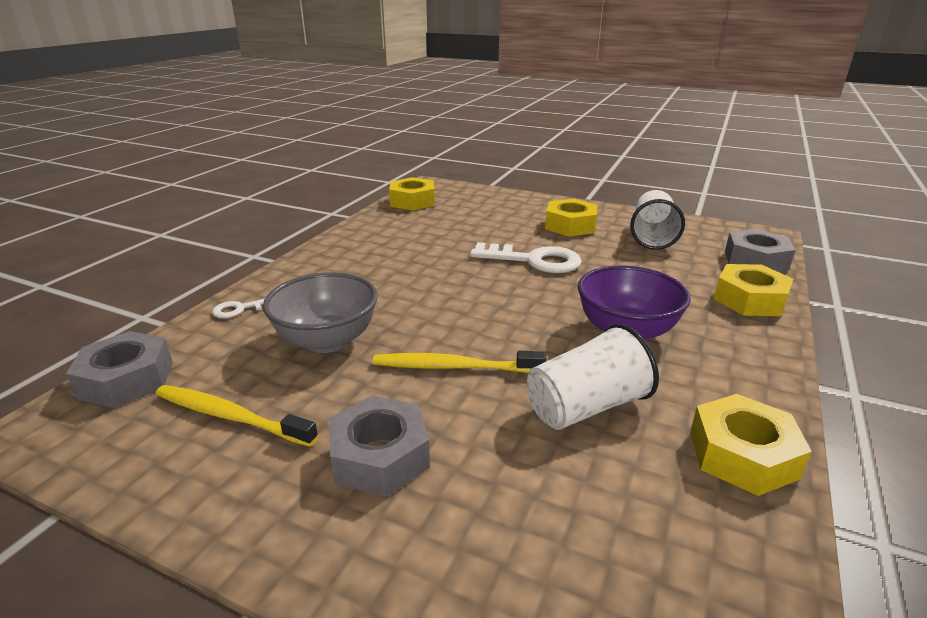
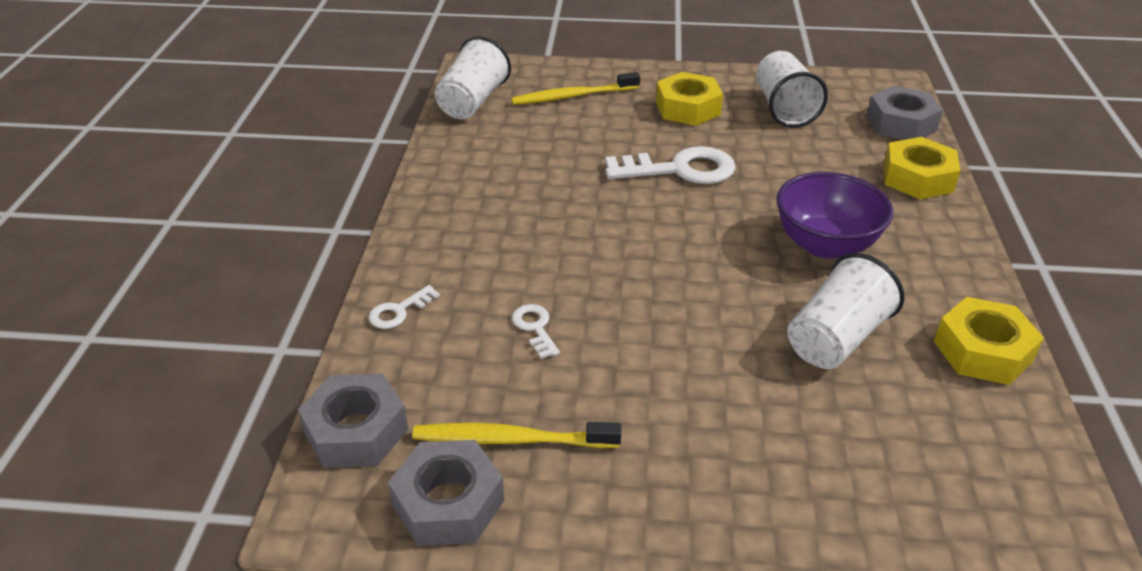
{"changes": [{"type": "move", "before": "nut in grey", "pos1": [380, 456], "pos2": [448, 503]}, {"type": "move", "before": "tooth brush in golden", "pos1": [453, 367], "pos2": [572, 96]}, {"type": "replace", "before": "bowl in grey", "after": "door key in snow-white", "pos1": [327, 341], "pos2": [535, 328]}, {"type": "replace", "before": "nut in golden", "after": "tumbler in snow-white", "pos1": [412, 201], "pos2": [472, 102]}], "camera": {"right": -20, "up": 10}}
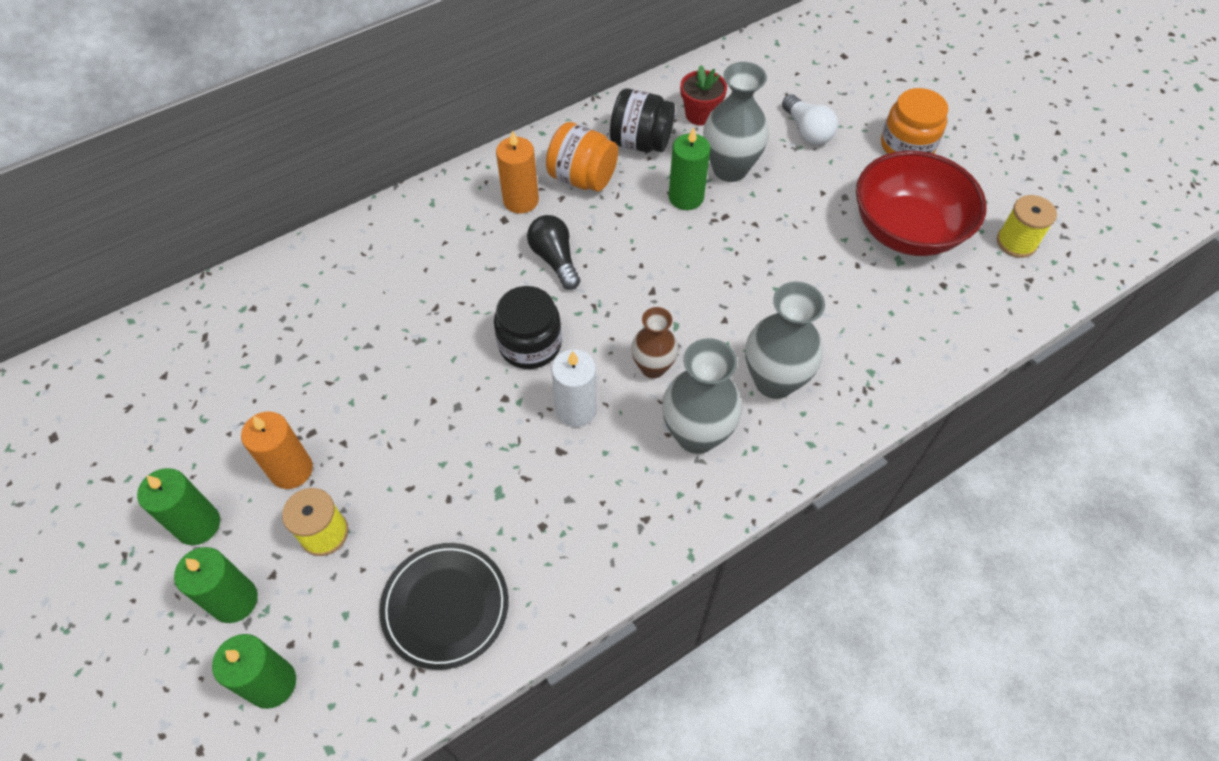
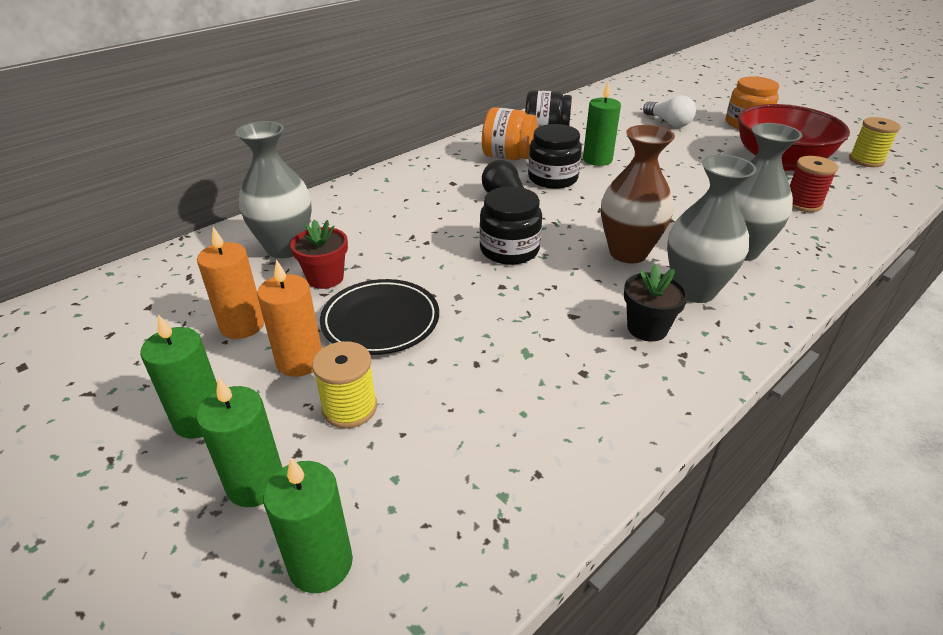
{"changes": [{"type": "delete", "before": "candle in snow-white", "pos1": [576, 409]}, {"type": "insert", "after": "jar in black", "pos2": [552, 178]}, {"type": "insert", "after": "flower pot in black", "pos2": [647, 328]}, {"type": "insert", "after": "bobbin in crimson", "pos2": [802, 203]}, {"type": "move", "before": "dinner plate in black", "pos1": [445, 606], "pos2": [380, 321]}, {"type": "move", "before": "candle in bright orange", "pos1": [521, 200], "pos2": [242, 325]}, {"type": "move", "before": "flower pot in crimson", "pos1": [700, 114], "pos2": [325, 278]}, {"type": "move", "before": "vase in grey", "pos1": [730, 169], "pos2": [285, 248]}, {"type": "resize", "before": "vase in brown", "pos1": [653, 367], "pos2": [628, 253], "scale": 1.59}], "camera": {"right": -10, "up": -20}}
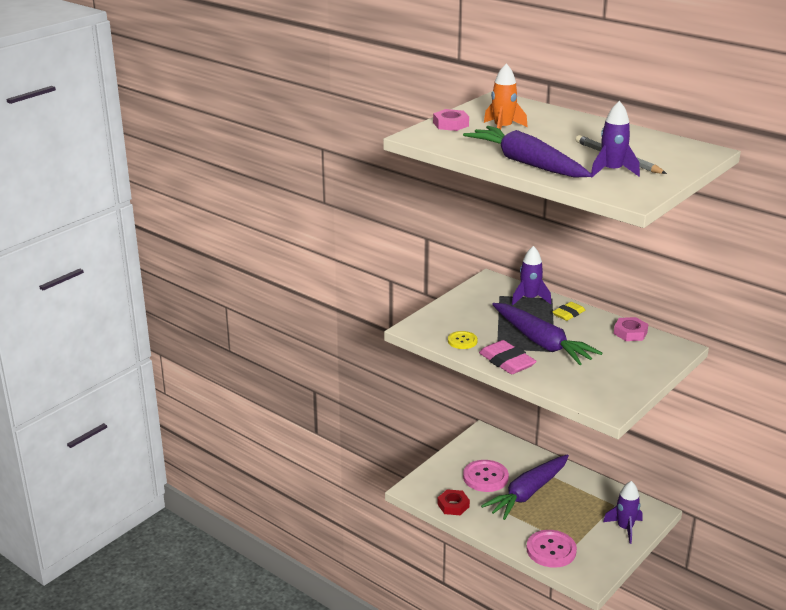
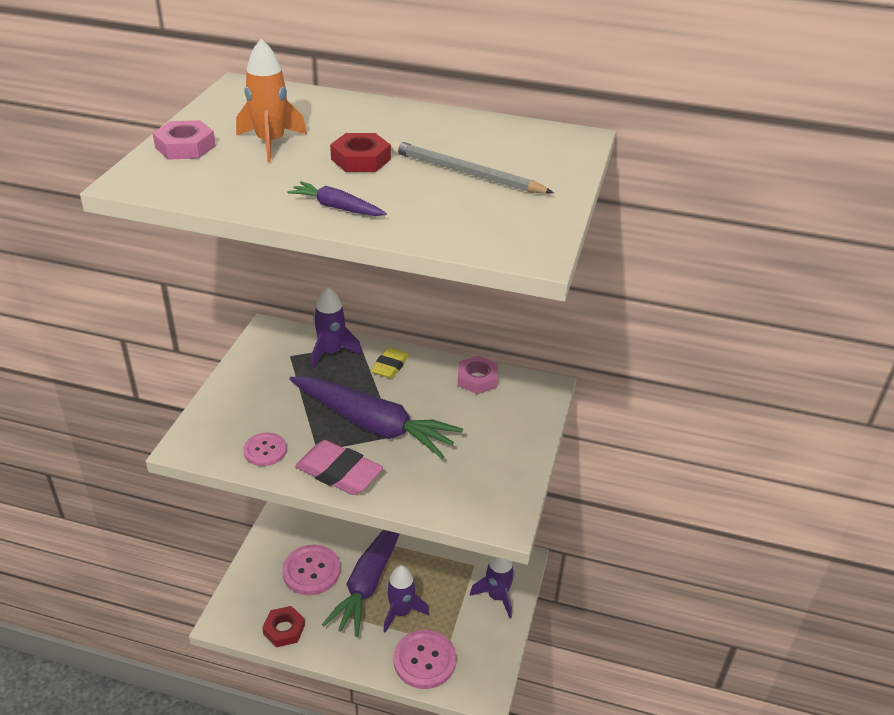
{"changes": [{"type": "insert", "after": "nut in crimson", "pos2": [361, 159]}, {"type": "move", "before": "toy rocket in royal purple", "pos1": [612, 171], "pos2": [401, 612]}, {"type": "recolor", "before": "button in golden", "after": "button in pink", "pos1": [462, 341], "pos2": [265, 450]}, {"type": "resize", "before": "root vegetable in royal purple", "pos1": [526, 163], "pos2": [336, 207], "scale": 0.42}], "camera": {"right": -25, "up": 10}}
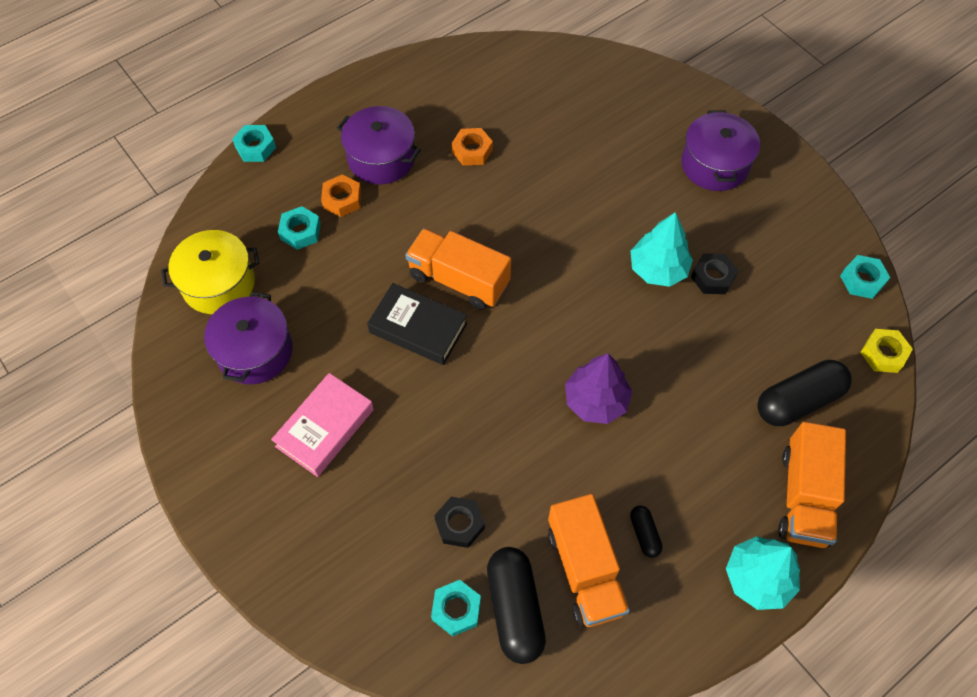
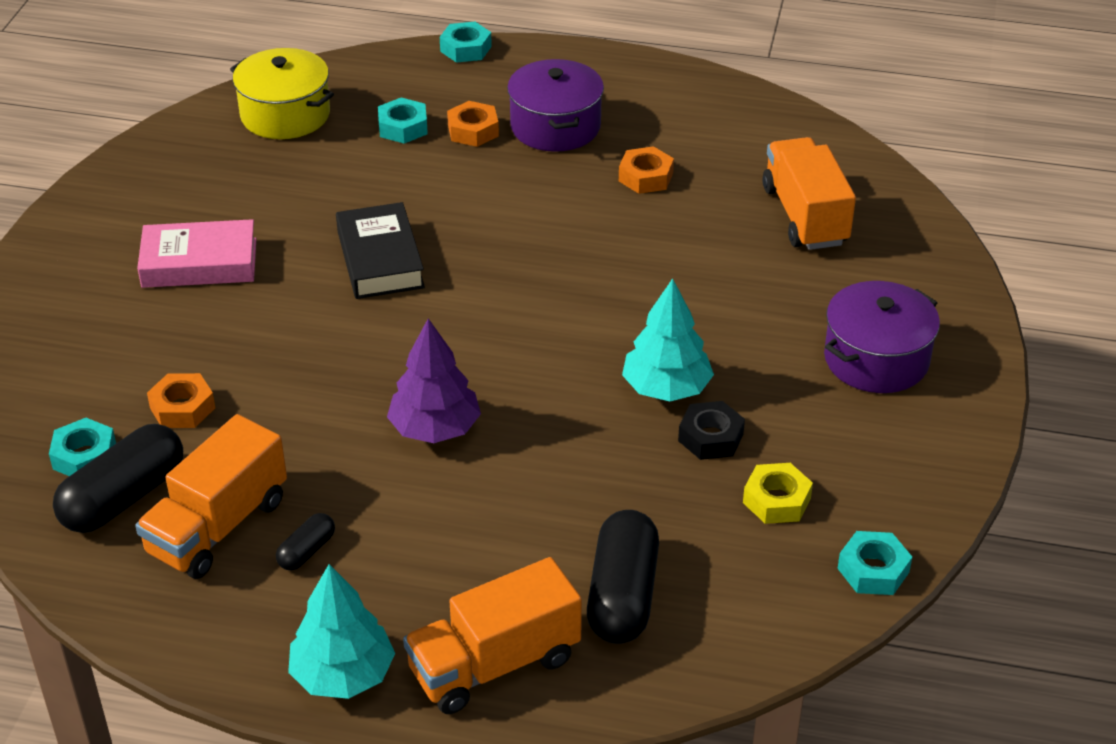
{"changes": [{"type": "delete", "before": "pot in royal purple", "pos1": [255, 351]}, {"type": "move", "before": "toy truck in bright orange", "pos1": [459, 280], "pos2": [805, 216]}, {"type": "move", "before": "nut in golden", "pos1": [883, 354], "pos2": [776, 500]}, {"type": "recolor", "before": "nut in black", "after": "nut in bright orange", "pos1": [459, 524], "pos2": [182, 408]}, {"type": "rotate", "before": "pill shape in black", "pos1": [798, 401], "pos2": [623, 595], "turn": 75}], "camera": {"right": 50, "up": -20}}
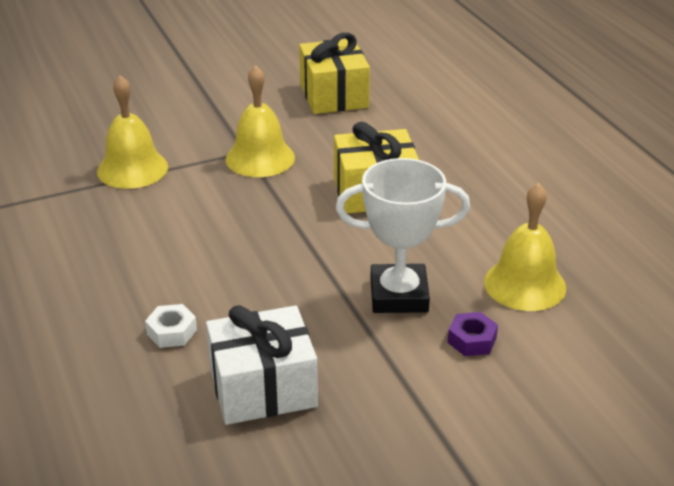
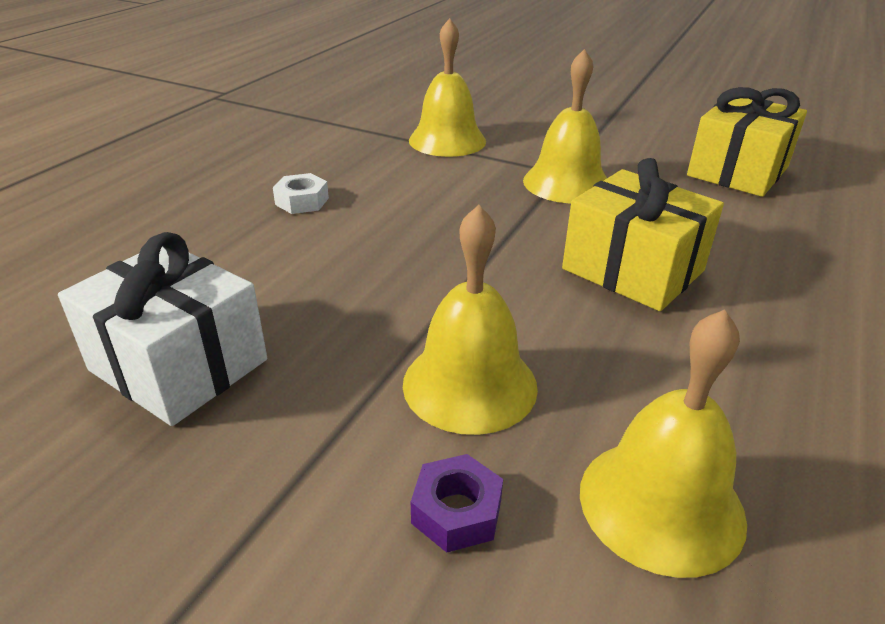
{"changes": [{"type": "move", "before": "nut in snow-white", "pos1": [172, 332], "pos2": [302, 201]}, {"type": "replace", "before": "award cup in snow-white", "after": "school bell in golden", "pos1": [399, 295], "pos2": [470, 384]}], "camera": {"right": 50, "up": 0}}
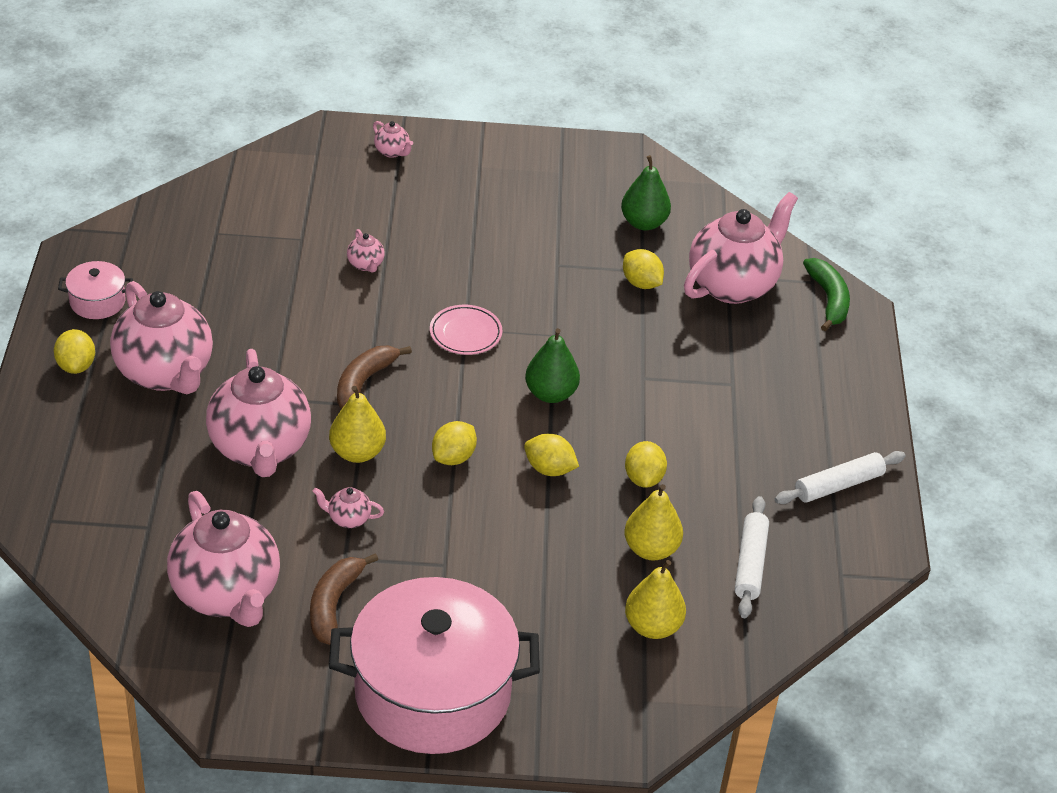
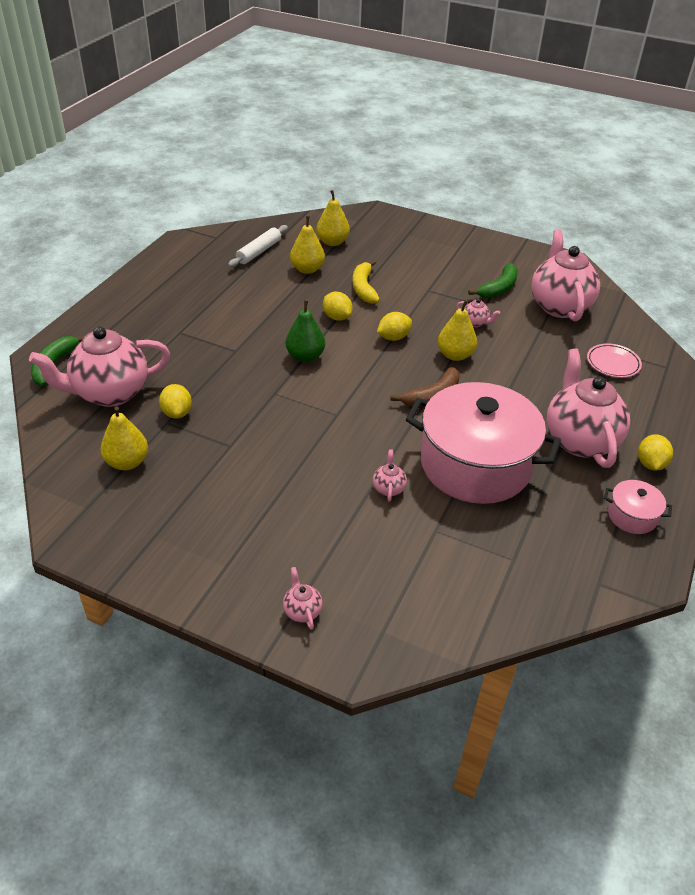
{"changes": [{"type": "delete", "before": "china teapot in pink", "pos1": [260, 449]}, {"type": "delete", "before": "lemon in golden", "pos1": [643, 478]}, {"type": "delete", "before": "pastry roller in snow-white", "pos1": [838, 485]}, {"type": "insert", "after": "banana in golden", "pos2": [364, 288]}, {"type": "move", "before": "pot in pink", "pos1": [432, 693], "pos2": [475, 464]}, {"type": "move", "before": "dinner plate in pink", "pos1": [465, 333], "pos2": [613, 363]}, {"type": "recolor", "before": "banana in brown", "after": "banana in emerald", "pos1": [334, 604], "pos2": [499, 288]}, {"type": "recolor", "before": "toy pear in emerald", "after": "toy pear in golden", "pos1": [643, 223], "pos2": [127, 462]}], "camera": {"right": -155, "up": 0}}
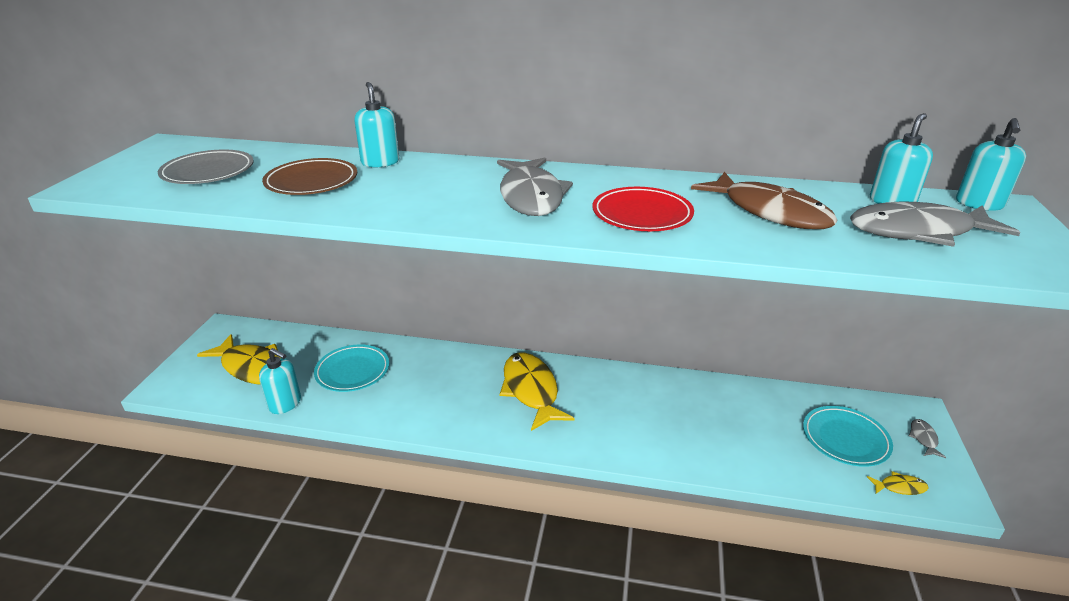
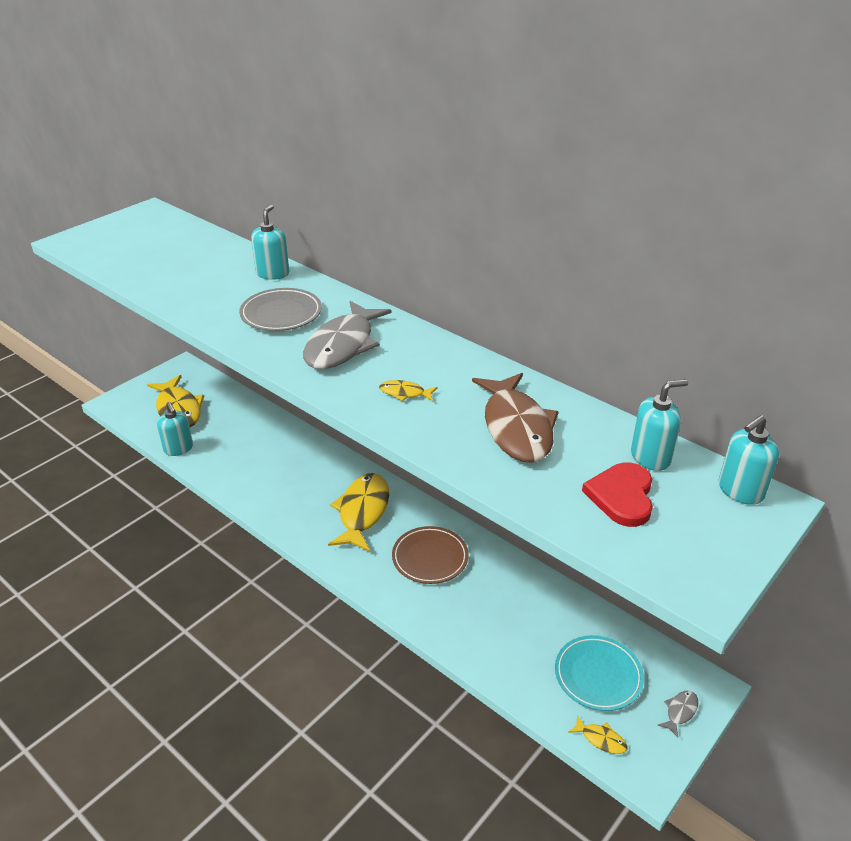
{"changes": [{"type": "delete", "before": "dinner plate in turquoise", "pos1": [352, 371]}, {"type": "move", "before": "dinner plate in grey", "pos1": [208, 172], "pos2": [281, 314]}, {"type": "move", "before": "dinner plate in brown", "pos1": [311, 182], "pos2": [430, 558]}, {"type": "replace", "before": "dinner plate in crimson", "after": "toy fish in golden", "pos1": [642, 214], "pos2": [405, 393]}, {"type": "replace", "before": "toy fish in grey", "after": "heart shape in crimson", "pos1": [918, 232], "pos2": [622, 496]}], "camera": {"right": 30, "up": 5}}
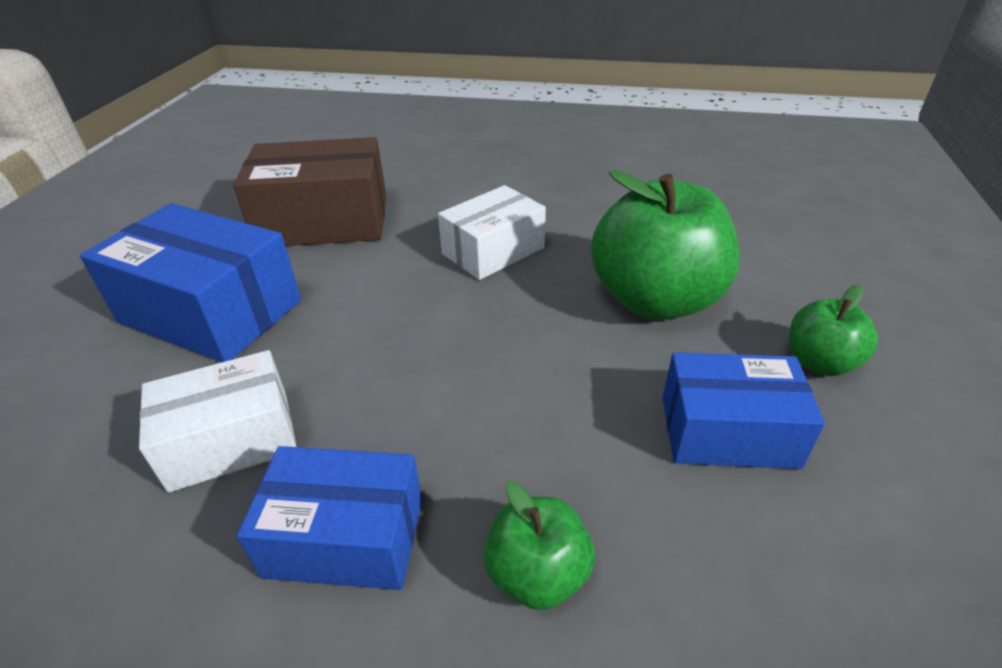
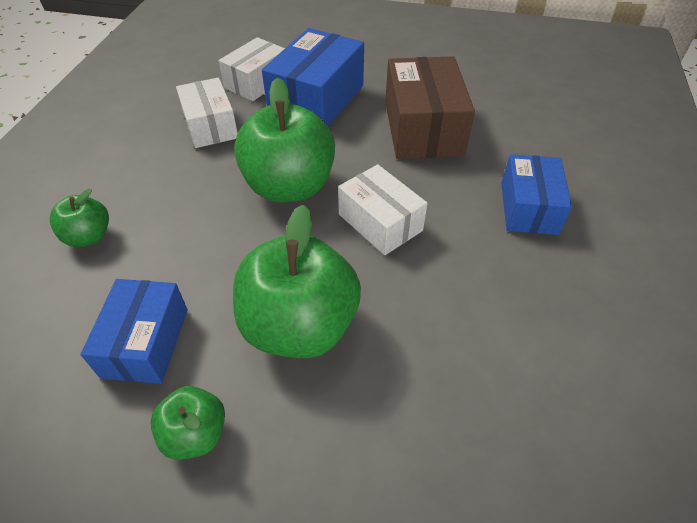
{"changes": [{"type": "insert", "after": "package in snow-white", "pos2": [257, 82]}, {"type": "insert", "after": "toy apple in emerald", "pos2": [289, 186]}, {"type": "move", "before": "package in cobalt", "pos1": [345, 537], "pos2": [528, 207]}], "camera": {"right": 90, "up": 10}}
